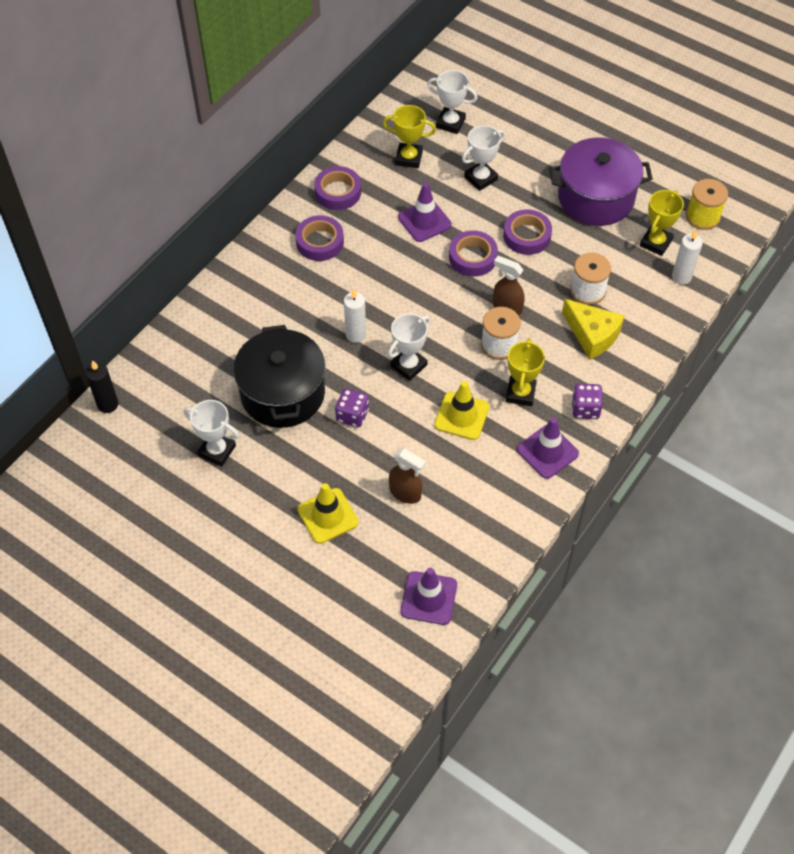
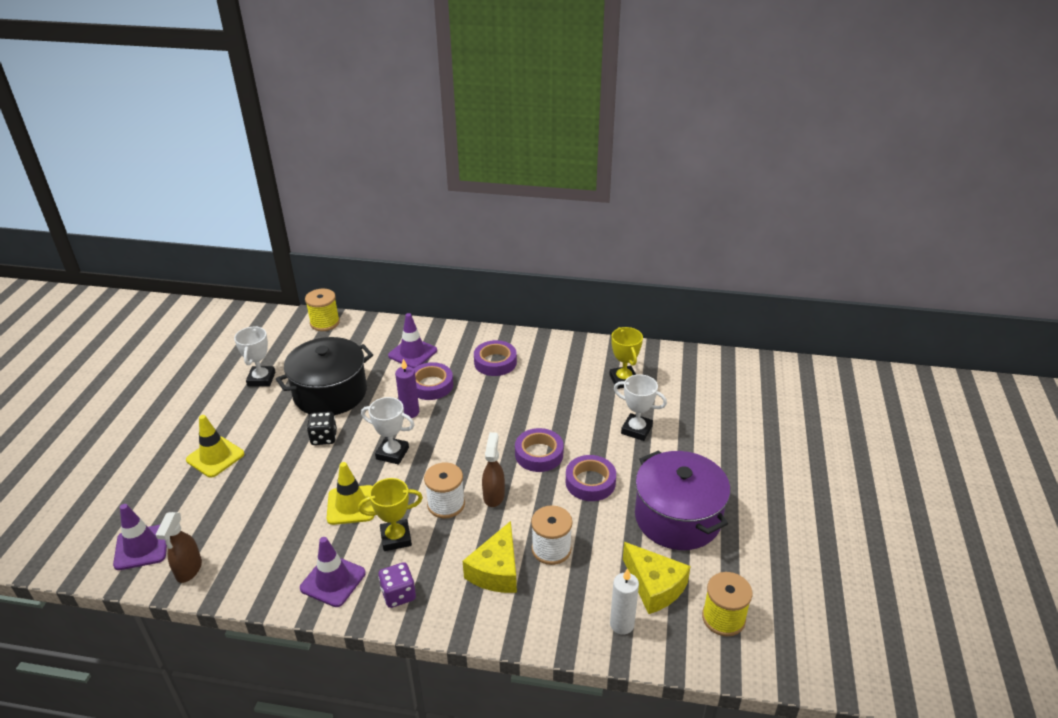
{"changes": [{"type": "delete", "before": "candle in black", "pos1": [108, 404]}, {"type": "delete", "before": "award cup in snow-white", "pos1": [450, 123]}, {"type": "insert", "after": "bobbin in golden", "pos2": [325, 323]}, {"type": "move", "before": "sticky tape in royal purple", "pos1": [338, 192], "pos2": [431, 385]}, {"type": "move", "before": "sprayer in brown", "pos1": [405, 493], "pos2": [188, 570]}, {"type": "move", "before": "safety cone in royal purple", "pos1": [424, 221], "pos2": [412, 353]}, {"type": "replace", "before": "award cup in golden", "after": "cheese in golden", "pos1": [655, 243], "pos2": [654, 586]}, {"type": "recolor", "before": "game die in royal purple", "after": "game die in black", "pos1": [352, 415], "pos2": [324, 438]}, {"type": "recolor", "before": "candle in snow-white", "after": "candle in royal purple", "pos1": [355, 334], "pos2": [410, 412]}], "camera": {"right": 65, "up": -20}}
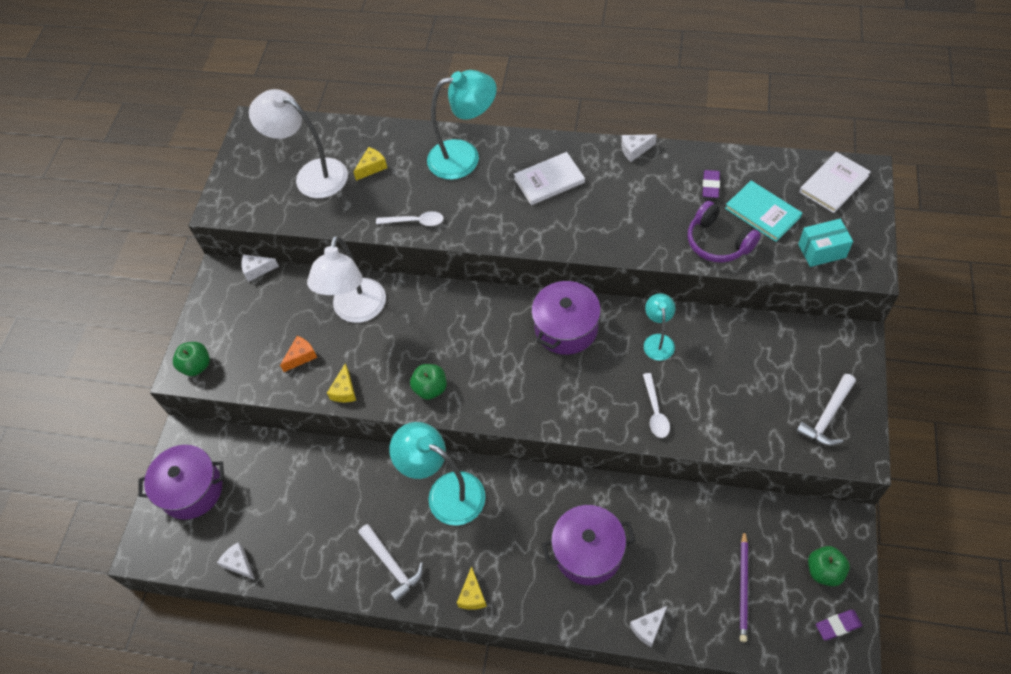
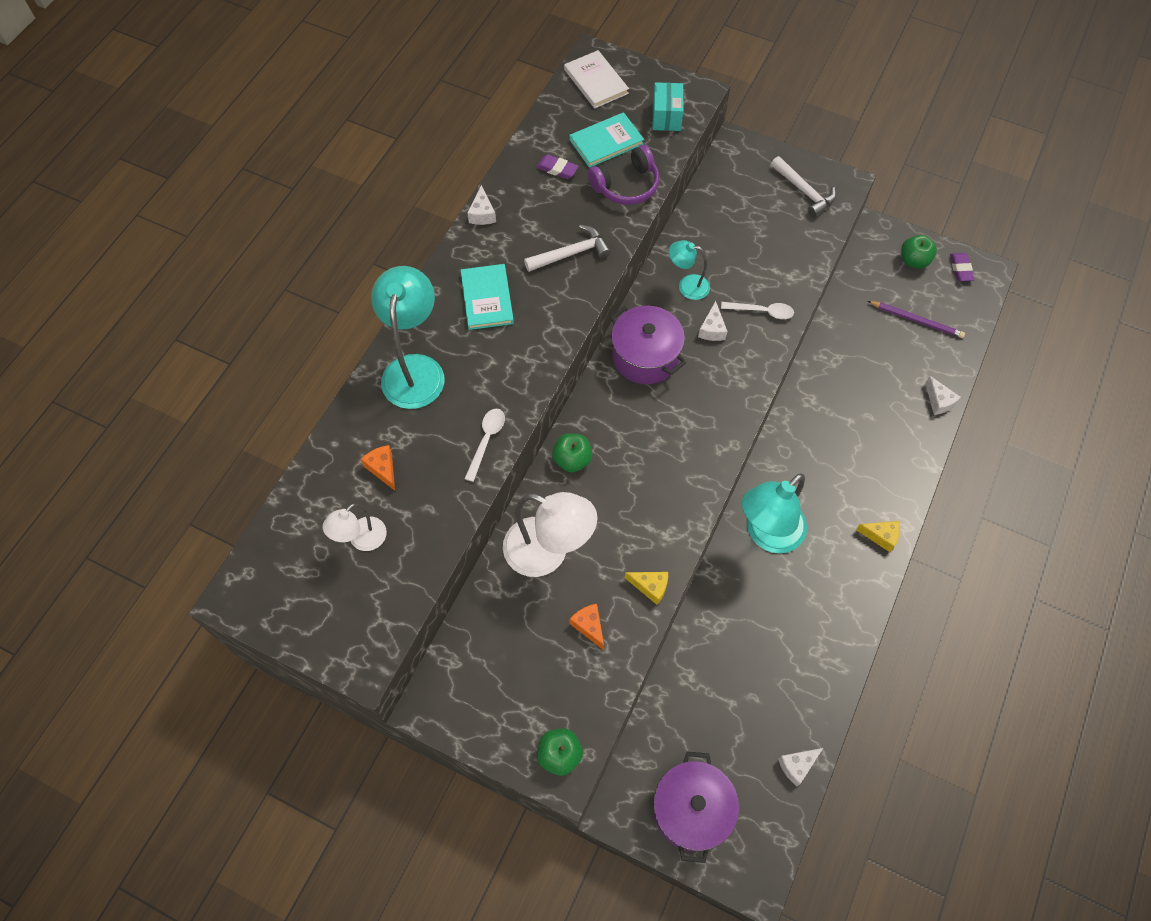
{"changes": [{"type": "delete", "before": "pot in royal purple", "pos1": [588, 552]}, {"type": "move", "before": "cheese in snow-white", "pos1": [257, 270], "pos2": [712, 329]}, {"type": "move", "before": "claw hammer in snow-white", "pos1": [392, 565], "pos2": [571, 253]}, {"type": "move", "before": "toy apple in emerald", "pos1": [430, 388], "pos2": [572, 460]}, {"type": "recolor", "before": "cheese in golden", "after": "cheese in bright orange", "pos1": [372, 167], "pos2": [383, 469]}, {"type": "recolor", "before": "hardcover in snow-white", "after": "hardcover in turquoise", "pos1": [549, 180], "pos2": [487, 298]}, {"type": "resize", "before": "desk lamp in snow-white", "pos1": [311, 175], "pos2": [361, 540], "scale": 0.55}], "camera": {"right": -80, "up": 5}}
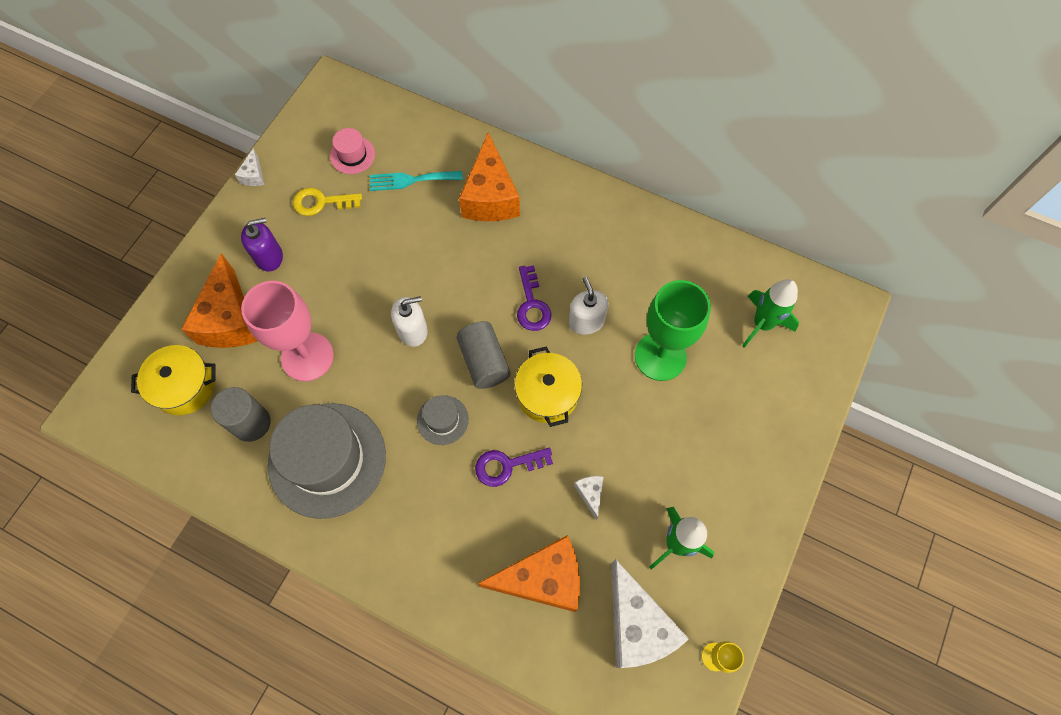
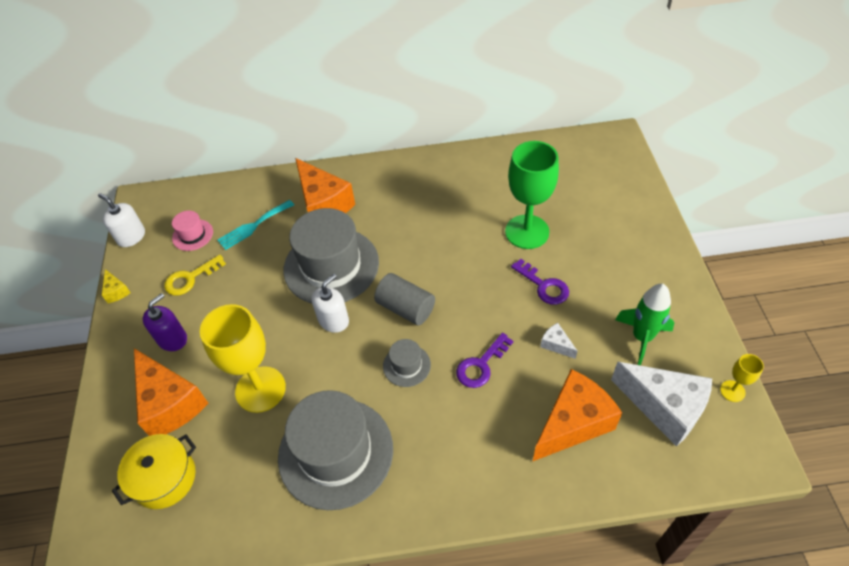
{"changes": [{"type": "delete", "before": "cylinder shape in grey", "pos1": [251, 423]}, {"type": "delete", "before": "pot in golden", "pos1": [547, 394]}, {"type": "delete", "before": "toy rocket in emerald", "pos1": [762, 324]}, {"type": "insert", "after": "hat in grey", "pos2": [331, 266]}, {"type": "move", "before": "door key in royal purple", "pos1": [532, 304], "pos2": [544, 286]}, {"type": "move", "before": "soap dispenser in snow-white", "pos1": [586, 321], "pos2": [131, 237]}, {"type": "recolor", "before": "cheese in snow-white", "after": "cheese in golden", "pos1": [254, 175], "pos2": [116, 291]}, {"type": "recolor", "before": "wine glass in pink", "after": "wine glass in golden", "pos1": [307, 357], "pos2": [260, 389]}], "camera": {"right": -30, "up": -15}}
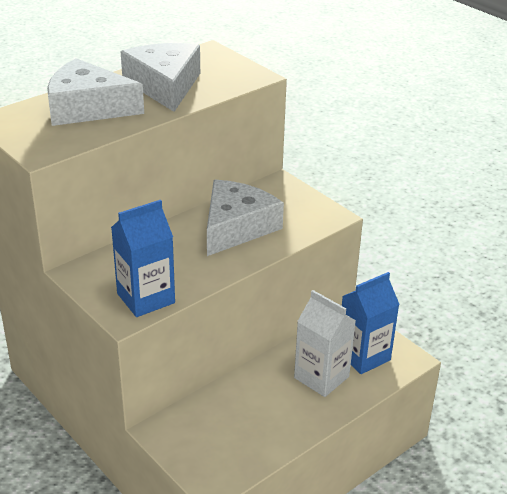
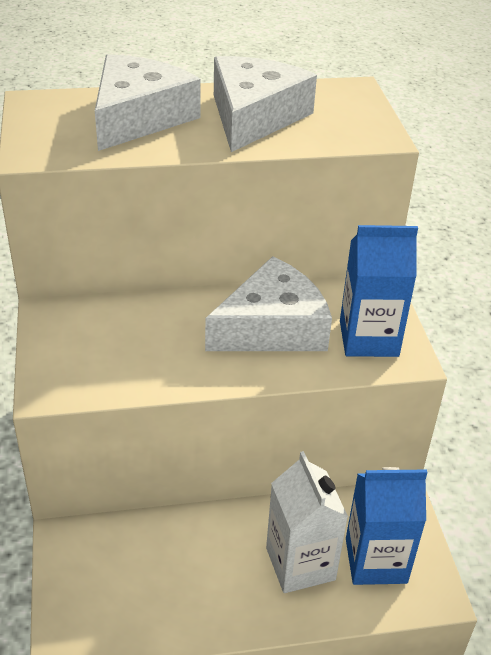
{"changes": [{"type": "move", "before": "carton in cobalt", "pos1": [146, 298], "pos2": [368, 338]}, {"type": "rotate", "before": "cheese in snow-white", "pos1": [87, 108], "pos2": [138, 117], "turn": 75}], "camera": {"right": 30, "up": 5}}
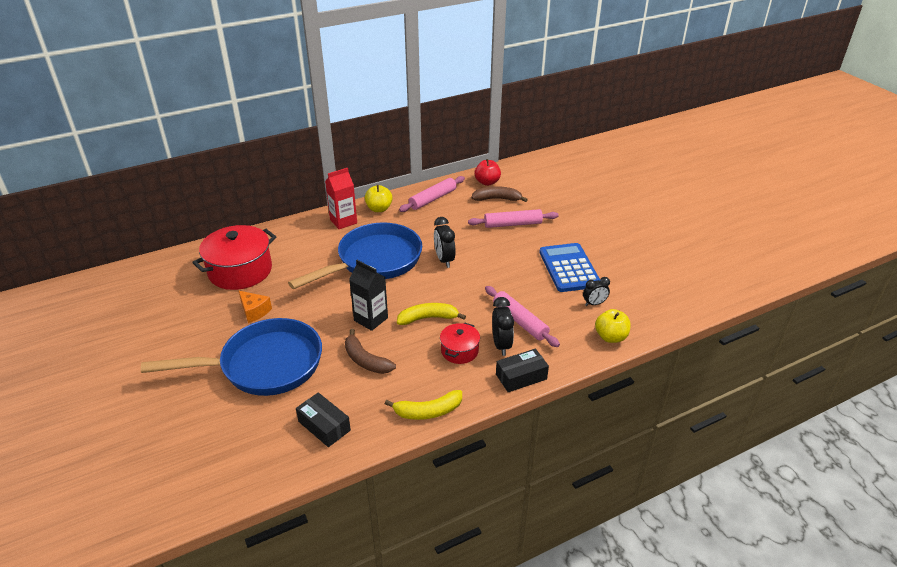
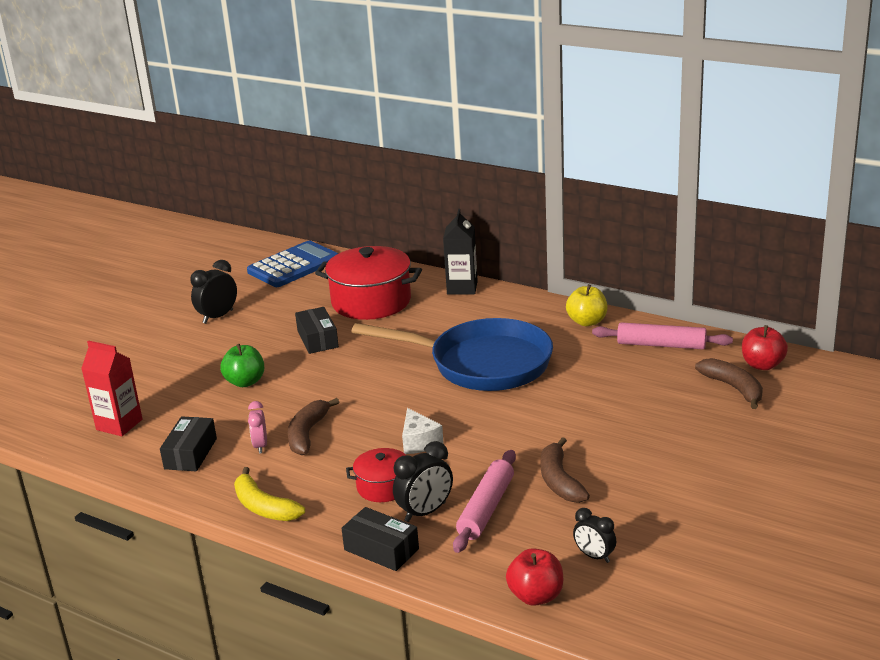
{"changes": [{"type": "delete", "before": "pastry roller in pink", "pos1": [512, 224]}, {"type": "insert", "after": "bedside clock in pink", "pos2": [260, 446]}, {"type": "insert", "after": "banana in brown", "pos2": [559, 481]}, {"type": "move", "before": "carton in crimson", "pos1": [343, 221], "pos2": [119, 424]}, {"type": "move", "before": "carton in black", "pos1": [371, 319], "pos2": [462, 288]}, {"type": "move", "before": "bedside clock in black", "pos1": [444, 260], "pos2": [218, 317]}, {"type": "move", "before": "pocket calculator in cobalt", "pos1": [569, 268], "pos2": [294, 266]}, {"type": "replace", "before": "frying pan in cobalt", "after": "toy apple in emerald", "pos1": [264, 365], "pos2": [245, 382]}, {"type": "replace", "before": "cheese in bright orange", "after": "package in black", "pos1": [254, 311], "pos2": [317, 339]}, {"type": "replace", "before": "banana in golden", "after": "cheese in snow-white", "pos1": [428, 318], "pos2": [419, 442]}, {"type": "recolor", "before": "toy apple in golden", "after": "toy apple in crimson", "pos1": [610, 337], "pos2": [536, 596]}], "camera": {"right": 60, "up": -10}}
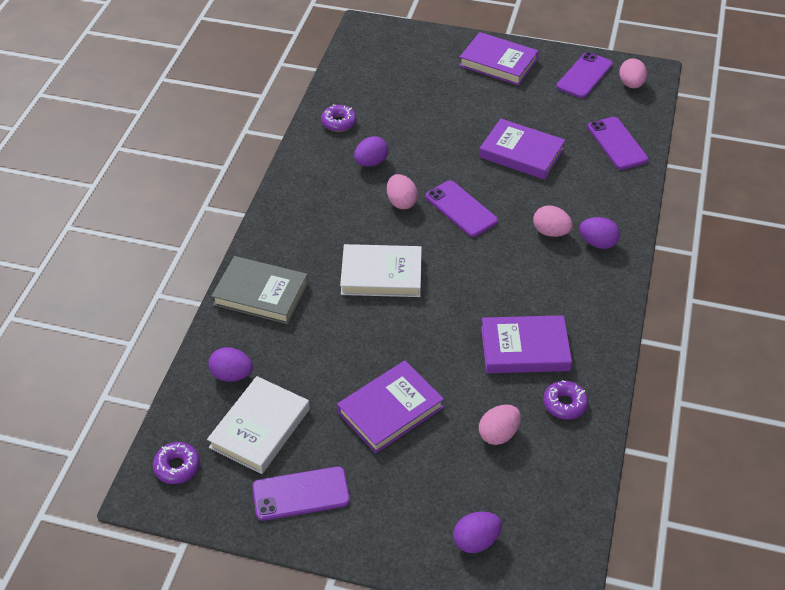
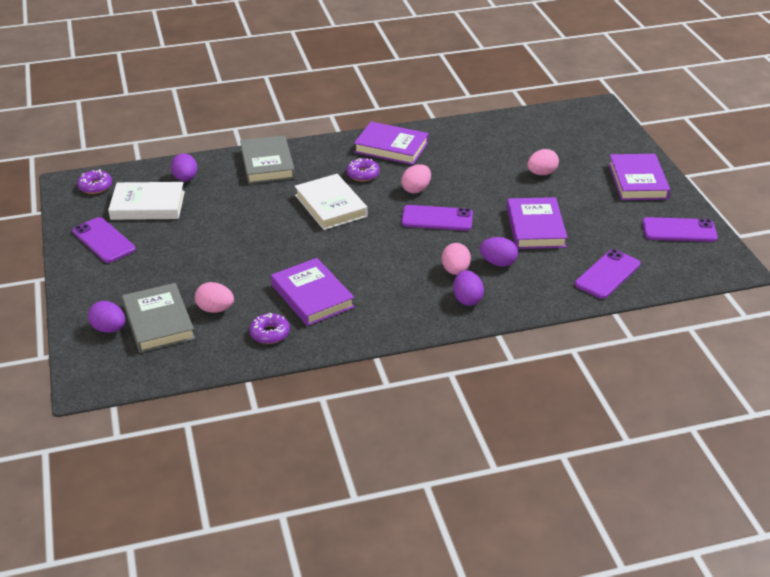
{"changes": [{"type": "insert", "after": "hardcover in grey", "pos2": [158, 322]}, {"type": "move", "before": "glazed donut in royal purple", "pos1": [339, 122], "pos2": [363, 174]}, {"type": "move", "before": "hardcover in royal purple", "pos1": [390, 410], "pos2": [391, 147]}, {"type": "move", "before": "egg in royal purple", "pos1": [371, 162], "pos2": [498, 263]}, {"type": "move", "before": "egg in pink", "pos1": [631, 84], "pos2": [541, 173]}, {"type": "rotate", "before": "phone in royal purple", "pos1": [461, 209], "pos2": [437, 219], "turn": 75}], "camera": {"right": 60, "up": -10}}
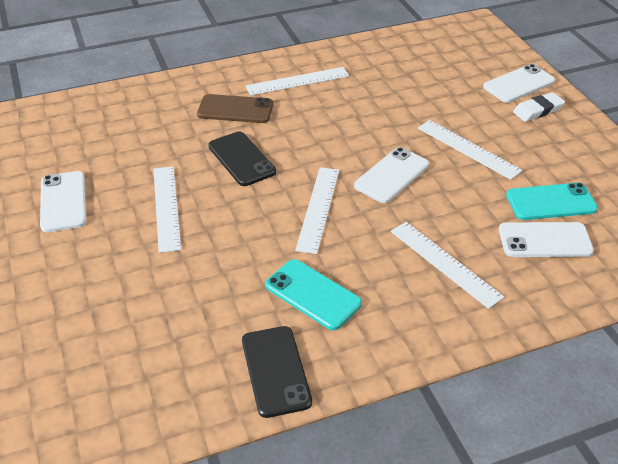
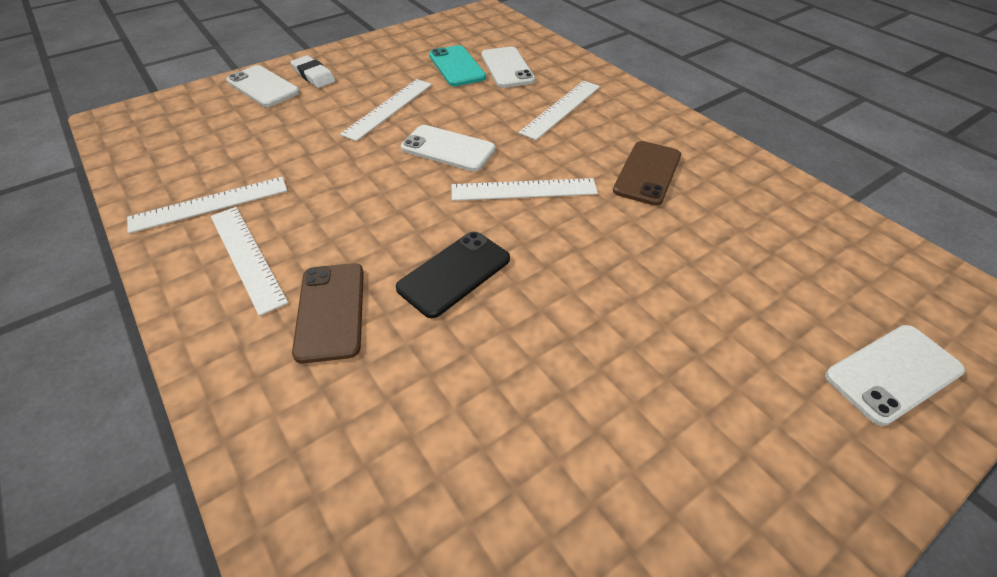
{"changes": [{"type": "delete", "before": "phone in black", "pos1": [276, 371]}, {"type": "move", "before": "phone in snow-white", "pos1": [63, 202], "pos2": [893, 373]}, {"type": "move", "before": "straightedge in snow-white", "pos1": [166, 207], "pos2": [209, 204]}, {"type": "recolor", "before": "phone in turquoise", "after": "phone in brown", "pos1": [312, 294], "pos2": [647, 173]}], "camera": {"right": -105, "up": 5}}
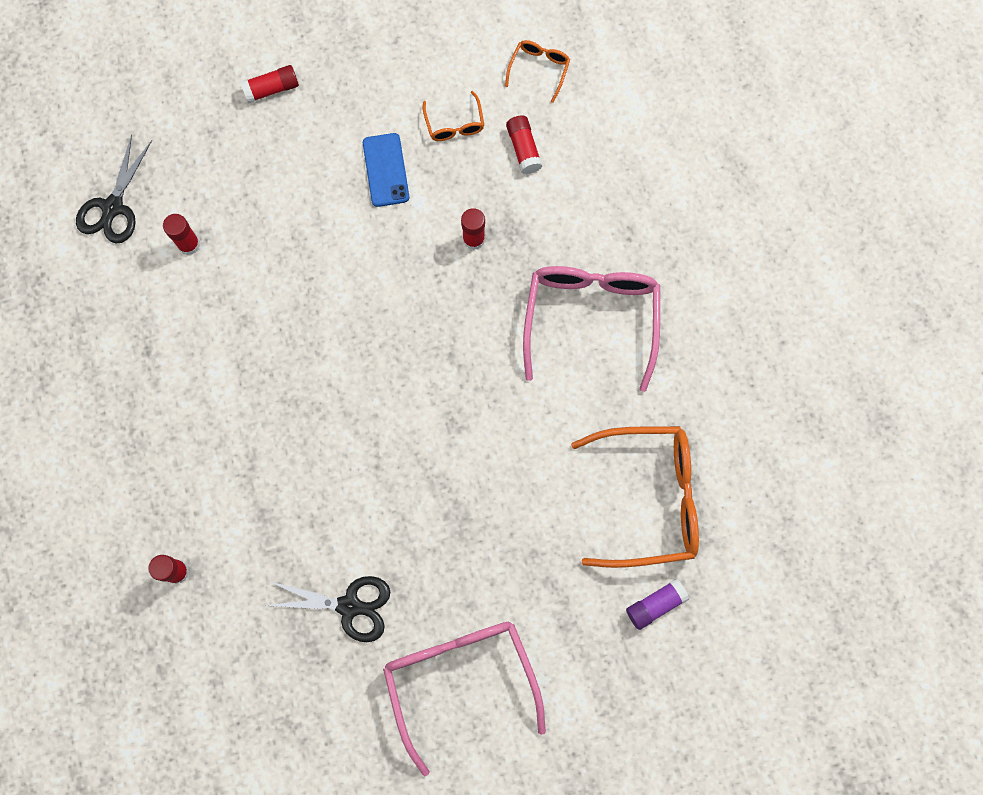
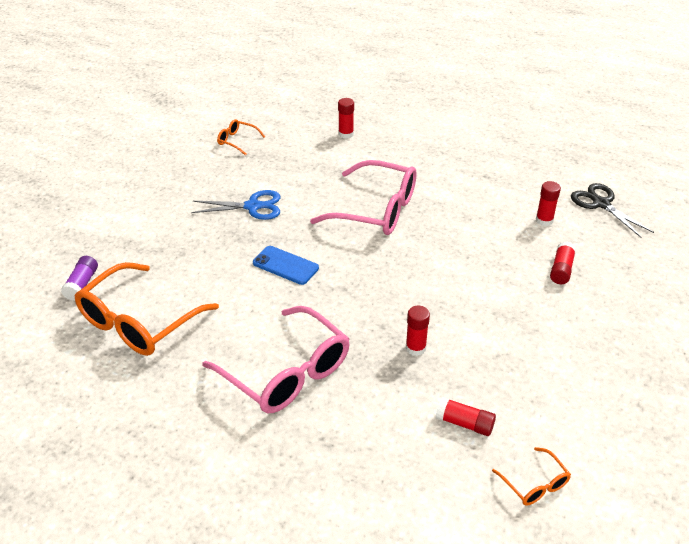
{"changes": [{"type": "delete", "before": "scissors in black", "pos1": [349, 606]}, {"type": "insert", "after": "scissors in cobalt", "pos2": [253, 206]}, {"type": "move", "before": "glue in crimson", "pos1": [272, 89], "pos2": [561, 270]}, {"type": "move", "before": "phone in cobalt", "pos1": [386, 170], "pos2": [285, 265]}, {"type": "move", "before": "eyeglasses in pink", "pos1": [460, 679], "pos2": [376, 210]}, {"type": "move", "before": "eyeglasses in bright orange", "pos1": [454, 124], "pos2": [237, 141]}], "camera": {"right": 130, "up": -35}}
